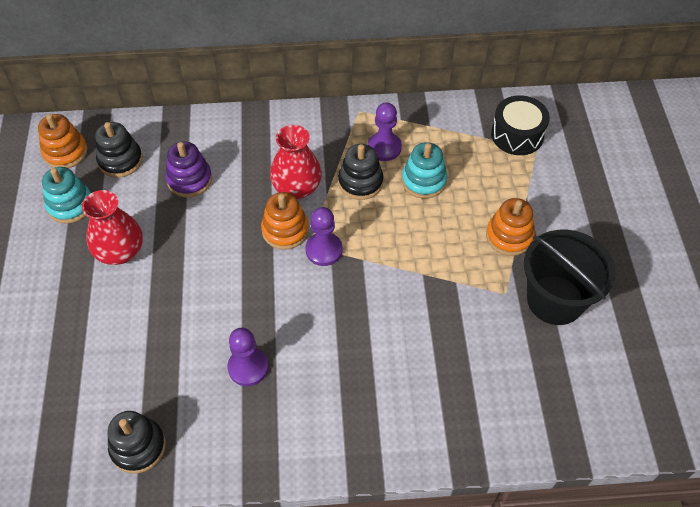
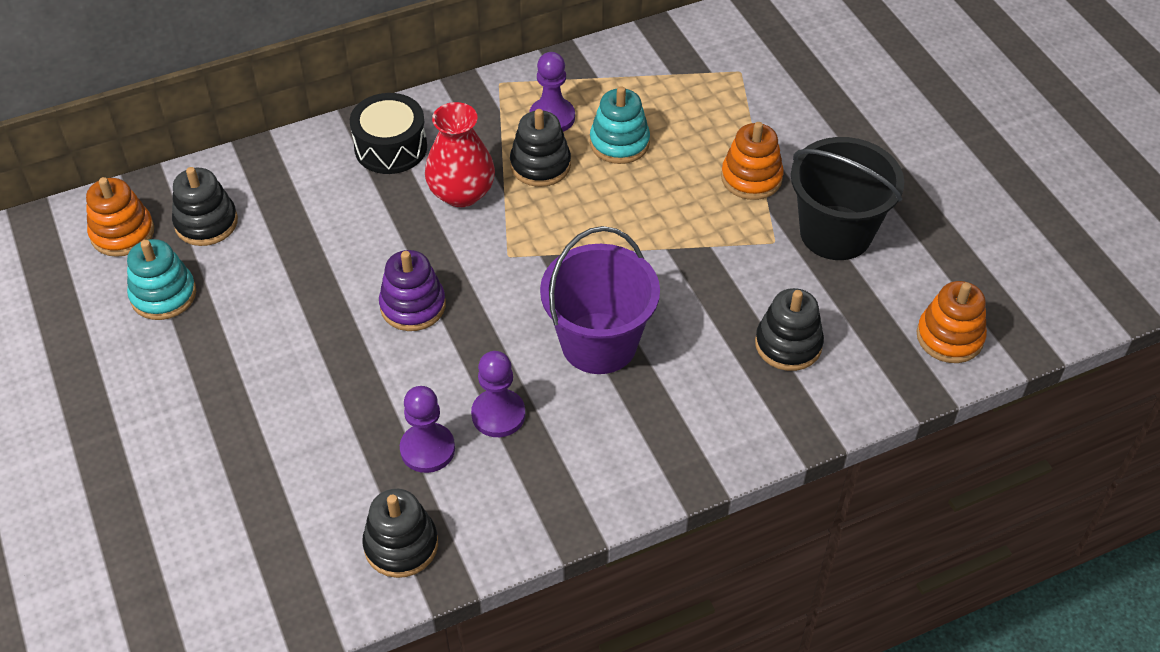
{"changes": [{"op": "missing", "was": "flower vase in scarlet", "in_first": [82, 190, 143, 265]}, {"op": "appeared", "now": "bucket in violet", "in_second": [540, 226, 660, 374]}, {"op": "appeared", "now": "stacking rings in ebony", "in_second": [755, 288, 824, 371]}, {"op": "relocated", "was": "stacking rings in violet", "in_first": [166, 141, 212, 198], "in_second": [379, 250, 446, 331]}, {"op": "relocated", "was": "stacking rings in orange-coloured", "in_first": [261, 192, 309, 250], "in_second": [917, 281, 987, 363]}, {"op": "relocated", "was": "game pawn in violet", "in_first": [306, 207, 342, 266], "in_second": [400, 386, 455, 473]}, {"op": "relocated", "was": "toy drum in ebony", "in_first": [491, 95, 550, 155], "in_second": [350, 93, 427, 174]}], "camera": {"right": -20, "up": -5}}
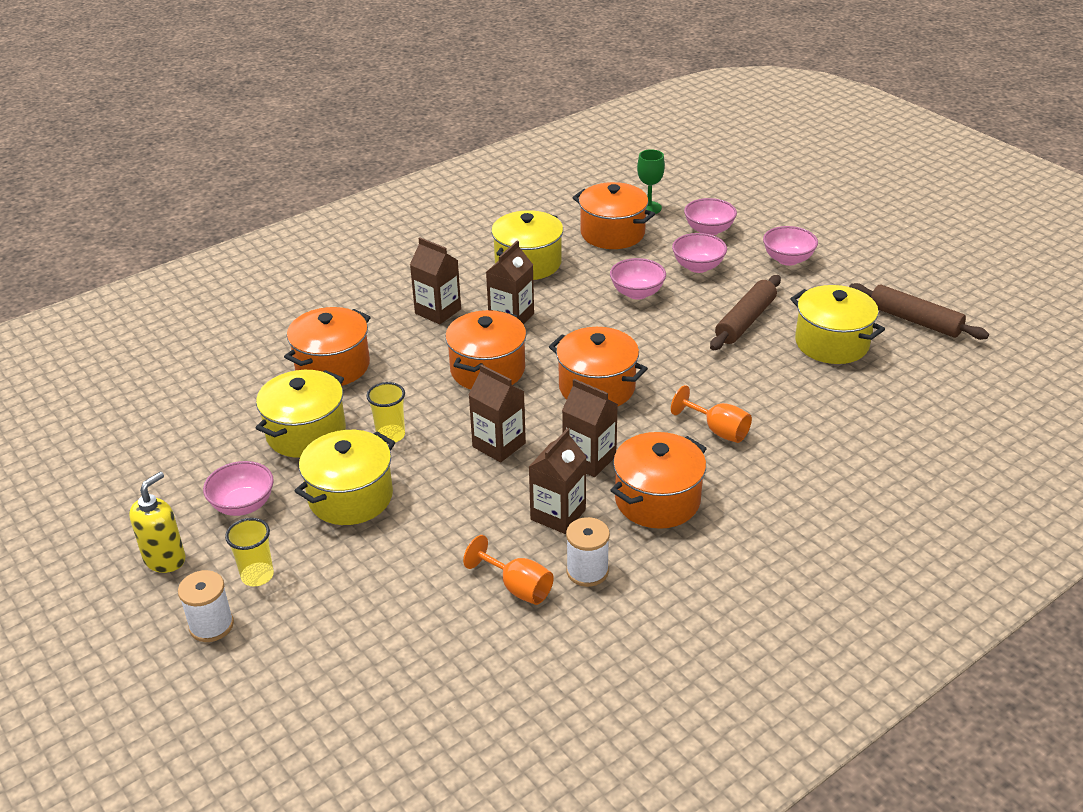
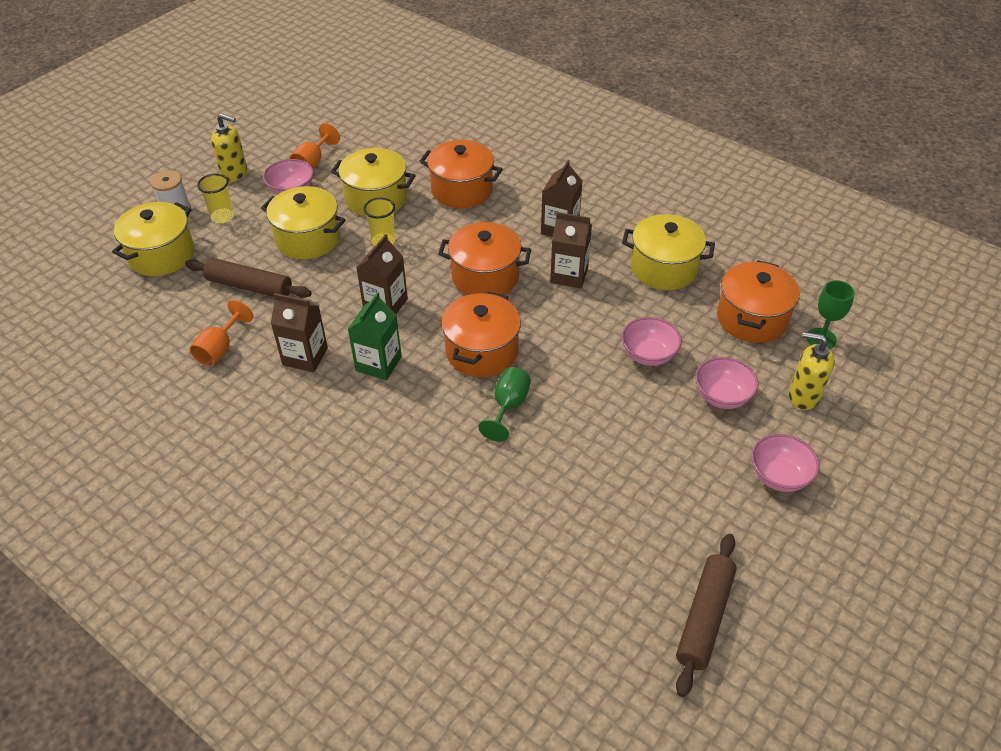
{"changes": [{"op": "missing", "was": "bobbin in pure white", "in_first": [566, 517, 610, 587]}, {"op": "missing", "was": "cooking pot in orange-coloured", "in_first": [610, 432, 707, 529]}, {"op": "appeared", "now": "goblet in leaf-green", "in_second": [478, 367, 531, 442]}, {"op": "relocated", "was": "goblet in orange-coloured", "in_first": [671, 385, 752, 443], "in_second": [290, 123, 340, 169]}, {"op": "relocated", "was": "dough roller in brown", "in_first": [710, 275, 781, 350], "in_second": [185, 258, 312, 298]}, {"op": "relocated", "was": "cooking pot in yellow", "in_first": [790, 285, 885, 364], "in_second": [112, 202, 195, 276]}, {"op": "exchanged", "was": "bowl in rose-pink", "now": "soap pump in yellow", "in_first": [684, 198, 737, 236], "in_second": [789, 332, 835, 410]}, {"op": "colour", "was": "carton in brown", "now": "carton in leaf-green", "in_first": [562, 379, 618, 477], "in_second": [347, 292, 402, 380]}], "camera": {"right": 75, "up": 10}}
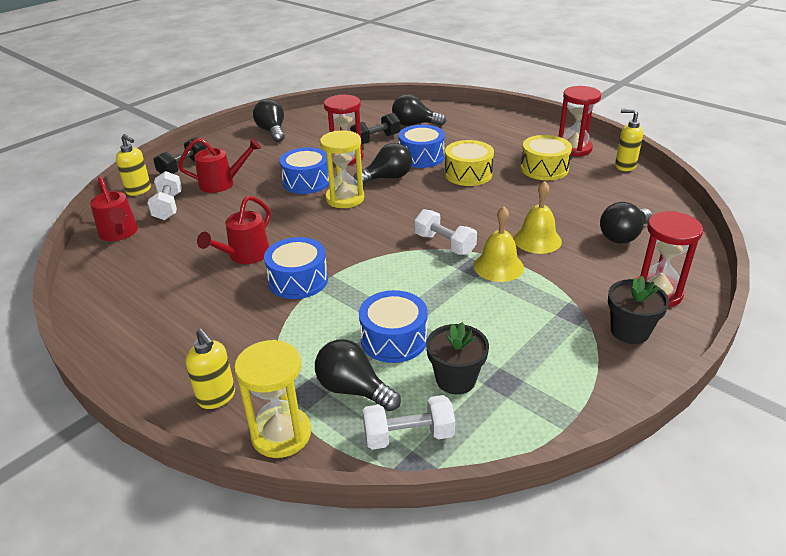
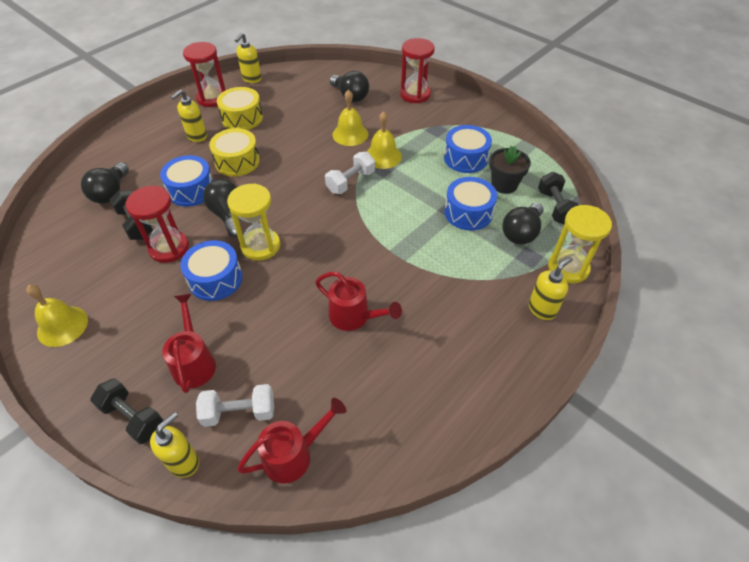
{"changes": [{"op": "missing", "was": "potted plant in ebony", "in_first": [608, 276, 669, 344]}, {"op": "appeared", "now": "soap pump in yellow", "in_second": [171, 89, 207, 142]}, {"op": "relocated", "was": "toy drum in cobalt", "in_first": [264, 237, 328, 299], "in_second": [444, 125, 492, 173]}, {"op": "exchanged", "was": "light bulb in ebony", "now": "school bell in yellow", "in_first": [253, 99, 285, 142], "in_second": [26, 284, 88, 347]}, {"op": "colour", "was": "hand weight in pure white", "now": "hand weight in ebony", "in_first": [362, 395, 455, 450], "in_second": [538, 172, 579, 224]}], "camera": {"right": -90, "up": 15}}
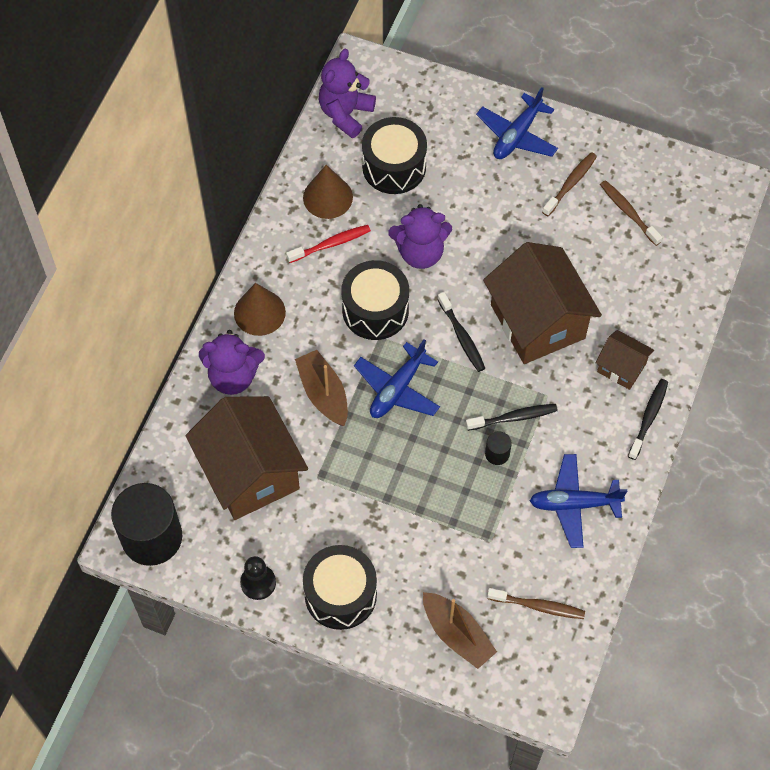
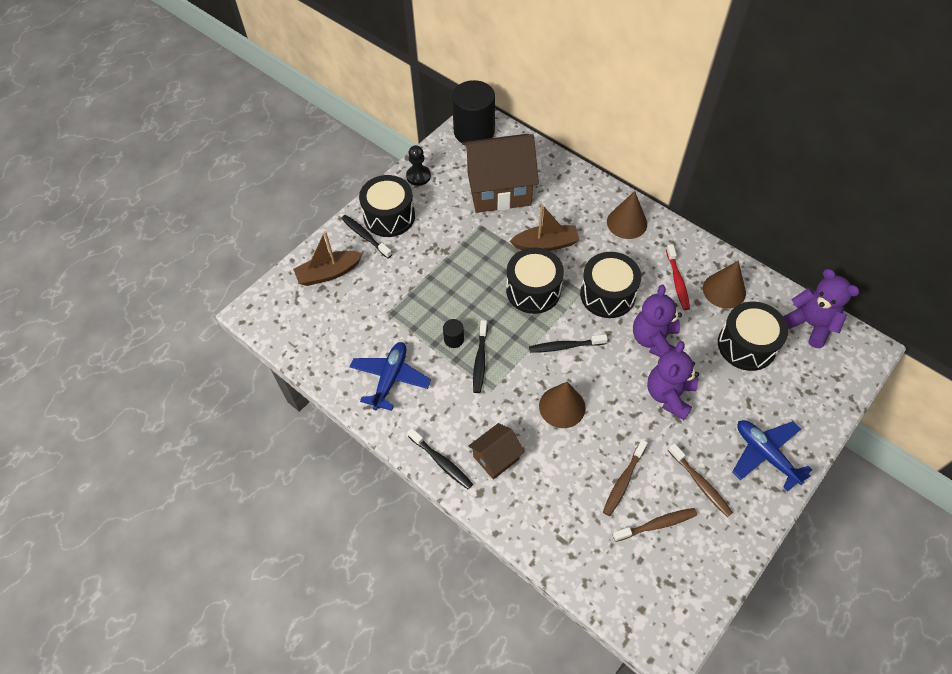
{"changes": [{"op": "appeared", "now": "dental brush in ebony", "in_second": [341, 215, 392, 258]}, {"op": "relocated", "was": "teddy in violet", "in_first": [199, 330, 265, 395], "in_second": [647, 341, 699, 420]}, {"op": "relocated", "was": "dental brush in brown", "in_first": [487, 588, 585, 619], "in_second": [603, 440, 648, 516]}, {"op": "exchanged", "was": "toy plane in cobalt", "now": "toy drum in ebony", "in_first": [354, 339, 440, 418], "in_second": [506, 248, 564, 314]}, {"op": "exchanged", "was": "cottage in brown", "now": "solid cone in brown", "in_first": [483, 242, 602, 364], "in_second": [539, 382, 586, 428]}], "camera": {"right": 110, "up": -5}}
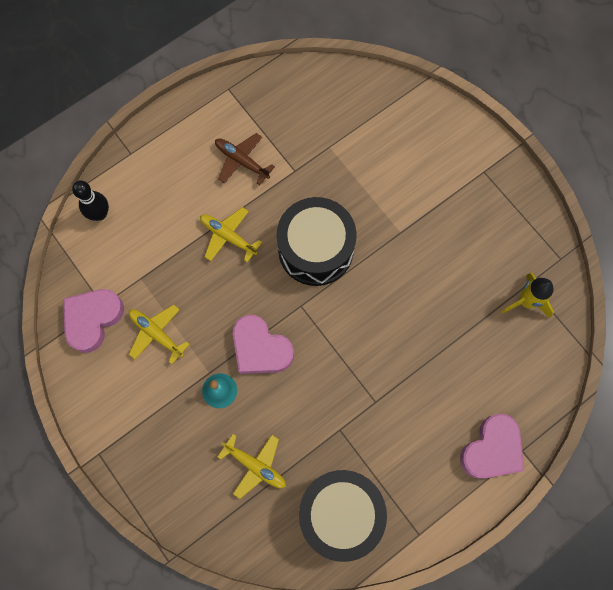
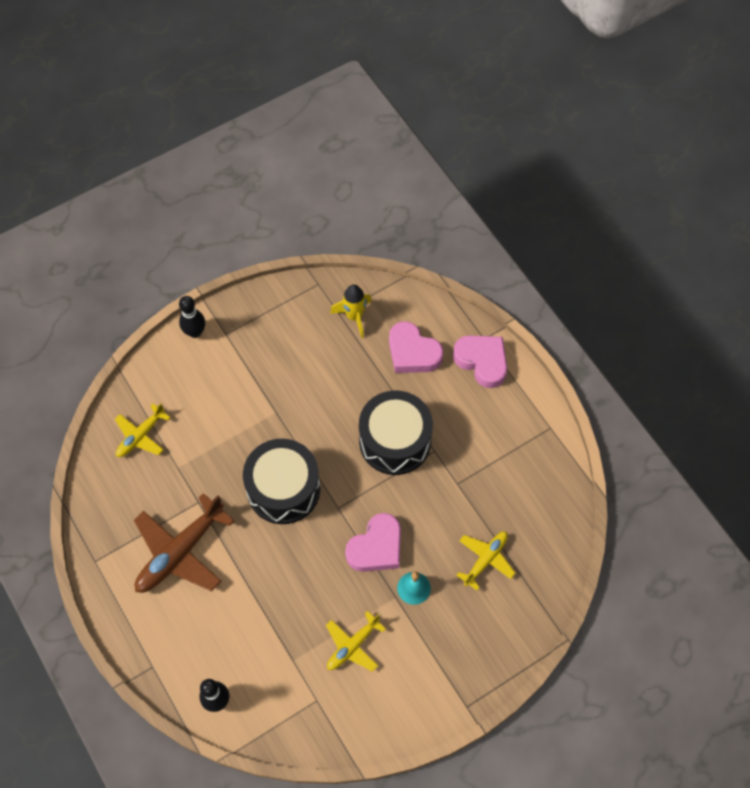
{"changes": [{"op": "appeared", "now": "bowling pin in ebony", "in_second": [179, 296, 205, 338]}, {"op": "relocated", "was": "love heart in rose-pink", "in_first": [63, 289, 124, 353], "in_second": [389, 321, 443, 373]}, {"op": "relocated", "was": "toy plane in yellow", "in_first": [200, 207, 262, 262], "in_second": [115, 403, 171, 457]}, {"op": "relocated", "was": "toy drum in ebony", "in_first": [299, 470, 387, 562], "in_second": [359, 390, 433, 475]}, {"op": "size", "was": "toy plane in brown", "in_first": [215, 133, 275, 185], "in_second": [134, 493, 234, 593], "ratio": 1.73}], "camera": {"right": -85, "up": -10}}
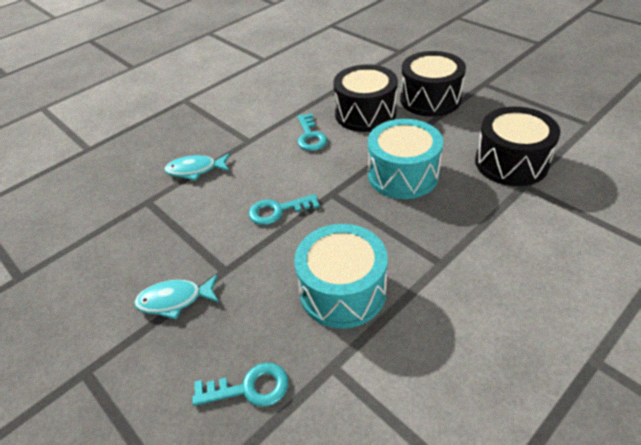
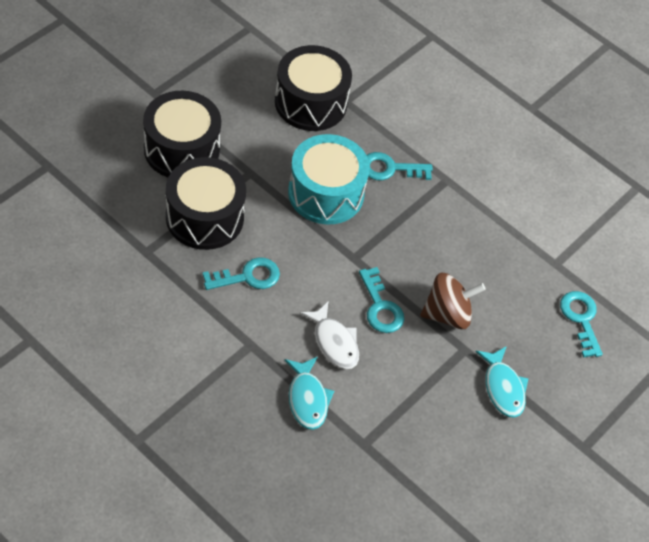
{"changes": [{"op": "missing", "was": "toy drum in aqua", "in_first": [294, 224, 388, 329]}, {"op": "appeared", "now": "toy fish in pure white", "in_second": [300, 302, 359, 369]}, {"op": "appeared", "now": "latchkey in aqua", "in_second": [367, 152, 433, 180]}, {"op": "appeared", "now": "whirligig in brown", "in_second": [420, 273, 486, 329]}], "camera": {"right": -105, "up": 10}}
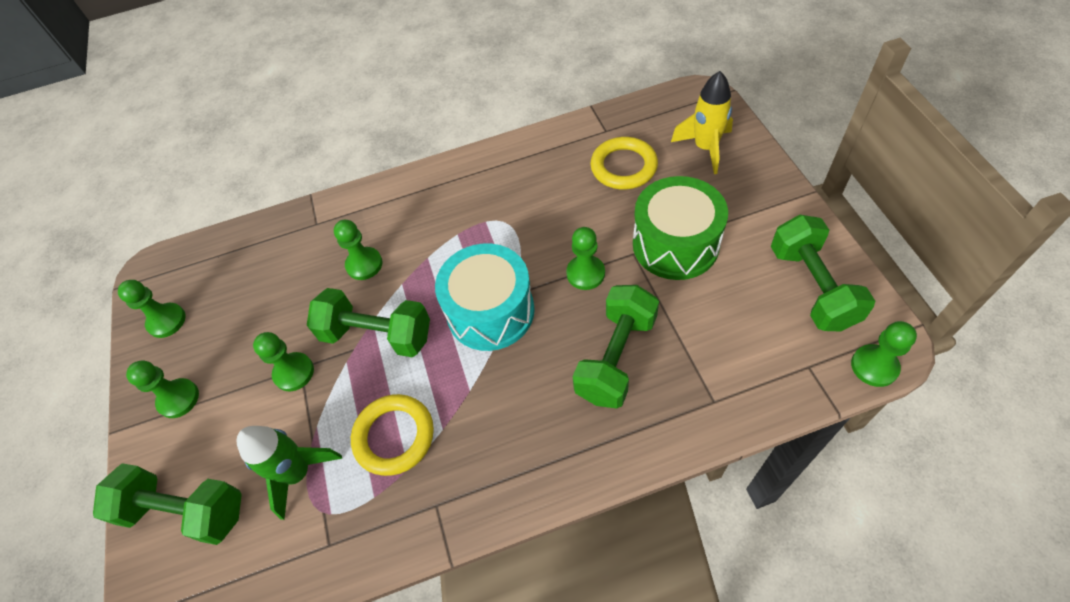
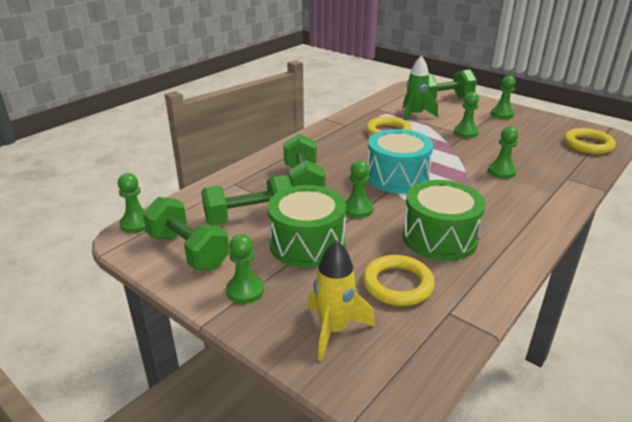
{"changes": [{"op": "appeared", "now": "toy drum in leaf-green", "in_second": [402, 180, 486, 261]}, {"op": "appeared", "now": "ring in yellow", "in_second": [564, 128, 616, 154]}, {"op": "relocated", "was": "game pawn in leaf-green", "in_first": [118, 280, 186, 338], "in_second": [226, 234, 264, 304]}, {"op": "relocated", "was": "hand weight in leaf-green", "in_first": [307, 288, 430, 357], "in_second": [201, 175, 292, 225]}], "camera": {"right": 140, "up": -25}}
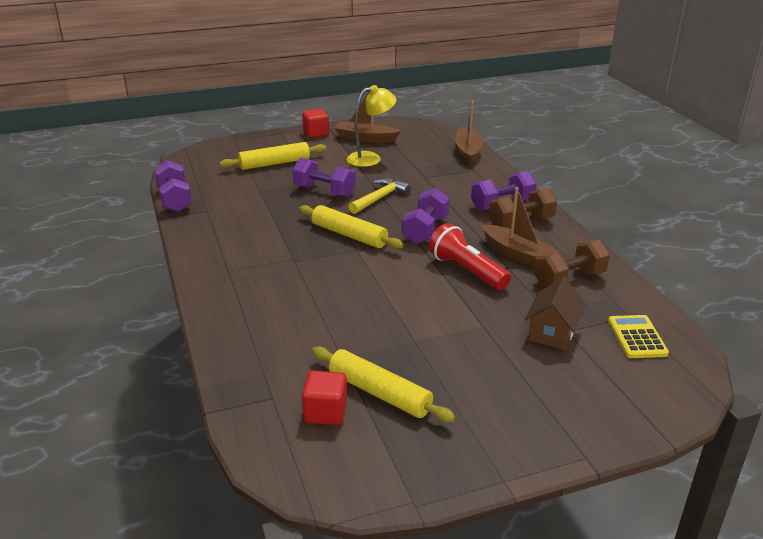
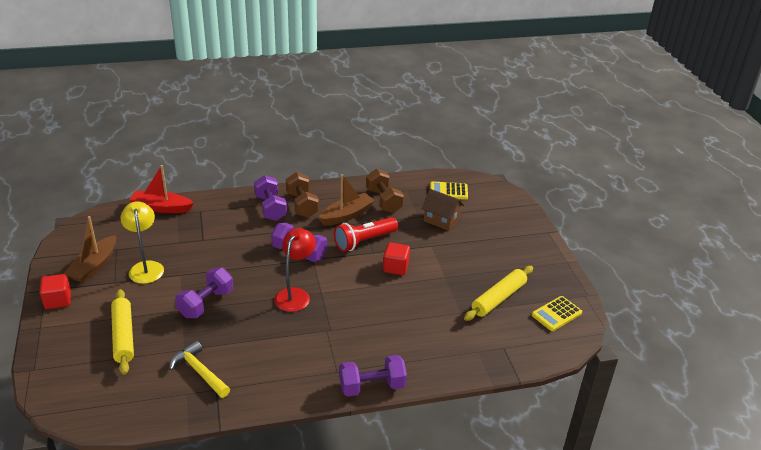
{"changes": [{"op": "appeared", "now": "calculator in yellow", "in_second": [532, 296, 582, 331]}, {"op": "relocated", "was": "hand weight in violet", "in_first": [154, 160, 192, 212], "in_second": [339, 355, 407, 397]}, {"op": "relocated", "was": "cube in scarlet", "in_first": [302, 371, 347, 425], "in_second": [383, 242, 410, 275]}, {"op": "relocated", "was": "hammer in yellow", "in_first": [348, 178, 411, 214], "in_second": [169, 341, 230, 398]}, {"op": "exchanged", "was": "dough roller in yellow", "now": "desk lamp in scarlet", "in_first": [299, 205, 404, 249], "in_second": [274, 228, 316, 312]}, {"op": "colour", "was": "boat in brown", "now": "boat in scarlet", "in_first": [455, 101, 483, 165], "in_second": [129, 165, 194, 213]}], "camera": {"right": -85, "up": 5}}
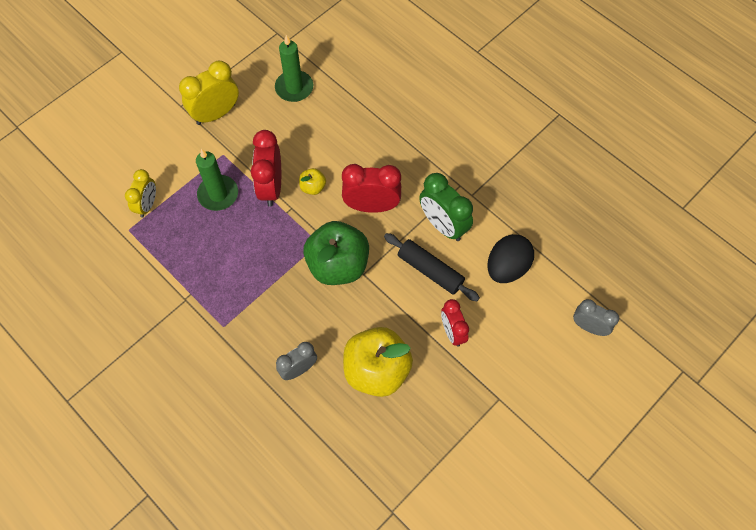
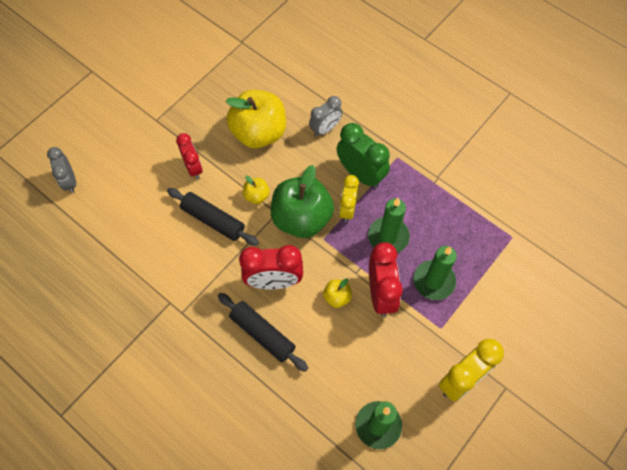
{"changes": [{"op": "missing", "was": "egg in ebony", "in_first": [487, 234, 534, 283]}, {"op": "appeared", "now": "dough roller in ebony", "in_second": [218, 293, 308, 372]}, {"op": "appeared", "now": "apple in yellow", "in_second": [243, 176, 270, 204]}, {"op": "appeared", "now": "candle in leaf-green", "in_second": [368, 198, 410, 253]}, {"op": "relocated", "was": "clock in yellow", "in_first": [125, 169, 156, 218], "in_second": [339, 175, 359, 222]}, {"op": "relocated", "was": "clock in leaf-green", "in_first": [419, 173, 473, 241], "in_second": [336, 123, 390, 188]}, {"op": "spun", "was": "clock in grey", "in_first": [573, 299, 619, 336], "in_second": [47, 147, 76, 193], "clockwise": 45}], "camera": {"right": 175, "up": 0}}
